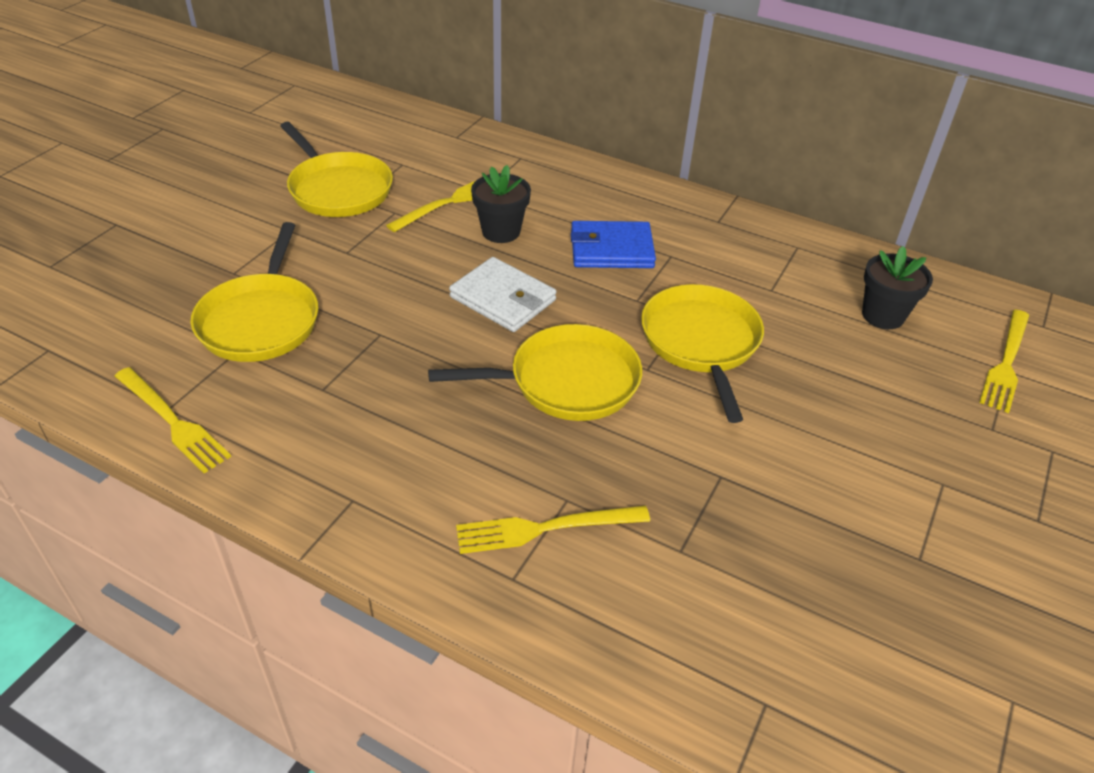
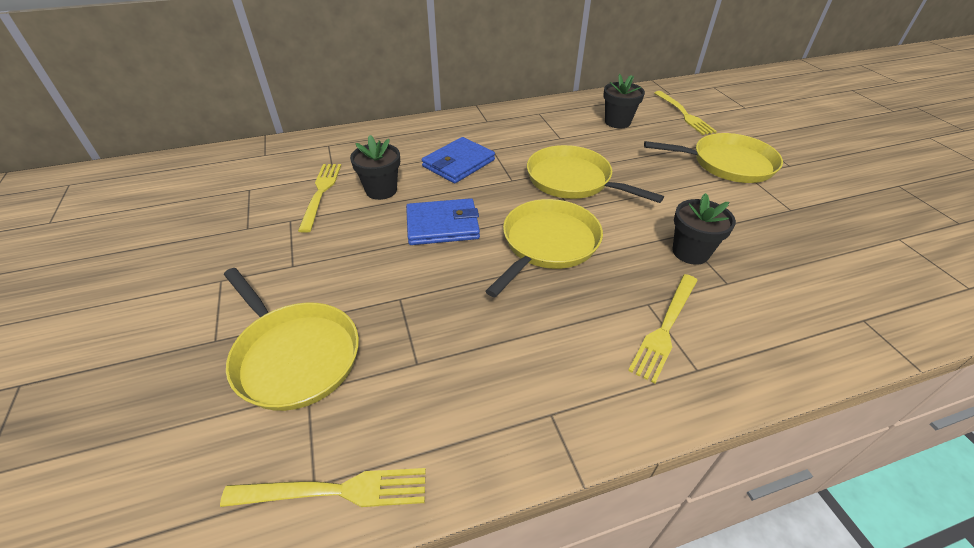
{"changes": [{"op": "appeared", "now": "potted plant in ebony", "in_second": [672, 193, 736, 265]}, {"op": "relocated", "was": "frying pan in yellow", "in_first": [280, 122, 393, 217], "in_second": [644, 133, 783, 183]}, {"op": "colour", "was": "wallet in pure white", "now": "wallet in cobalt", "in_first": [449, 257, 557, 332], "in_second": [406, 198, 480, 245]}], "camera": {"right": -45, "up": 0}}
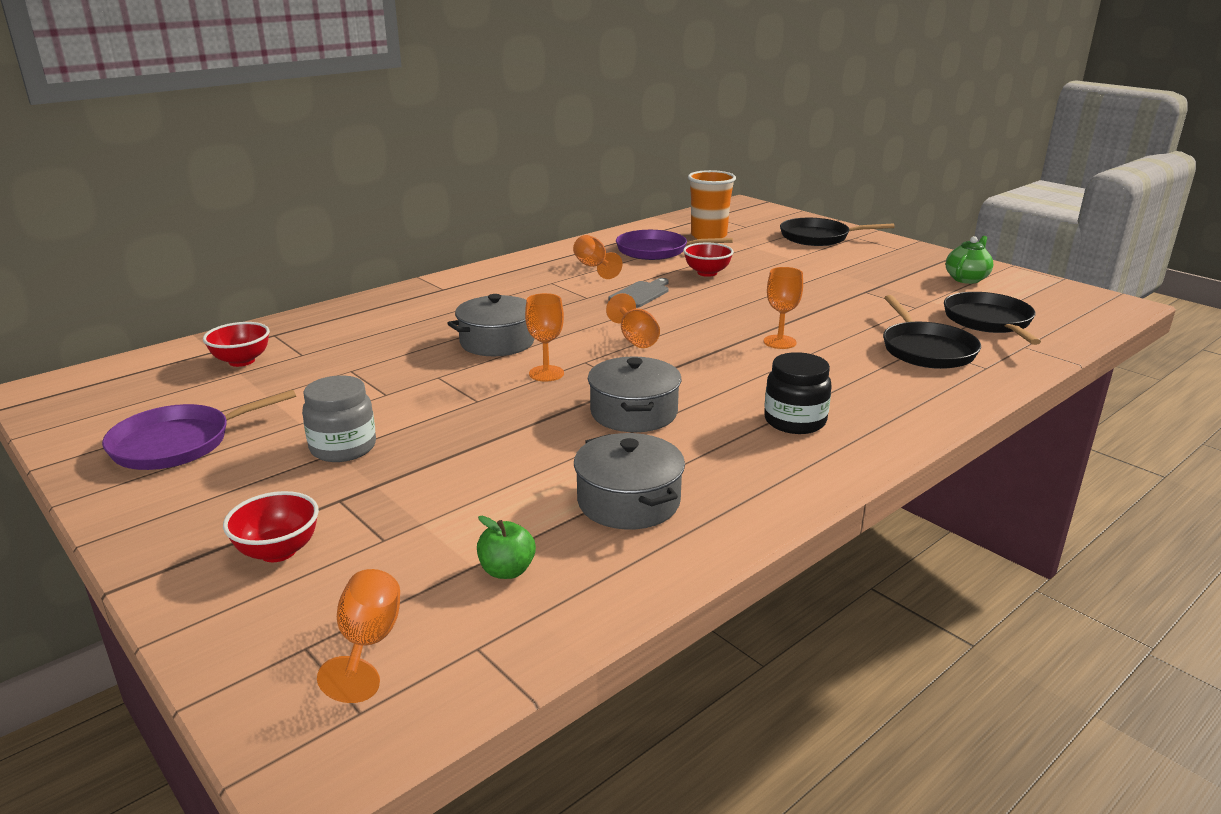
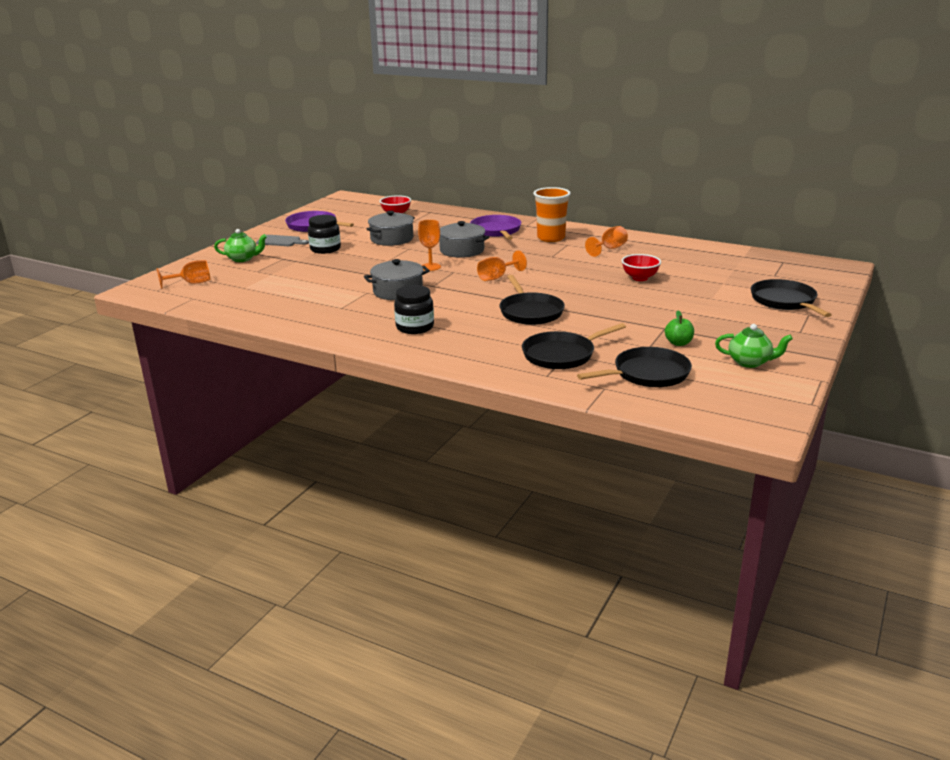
{"changes": [{"op": "relocated", "was": "apple in leaf-green", "in_first": [477, 516, 536, 579], "in_second": [665, 311, 694, 346]}, {"op": "relocated", "was": "cooking pot in grey", "in_first": [574, 433, 685, 530], "in_second": [367, 211, 415, 246]}, {"op": "relocated", "was": "cutting board in grey", "in_first": [608, 278, 669, 308], "in_second": [256, 235, 309, 246]}, {"op": "relocated", "was": "frying pan in violet", "in_first": [616, 230, 733, 260], "in_second": [470, 215, 521, 240]}, {"op": "relocated", "was": "tumbler in orange-coloured", "in_first": [688, 170, 736, 239], "in_second": [533, 187, 571, 242]}, {"op": "exchanged", "was": "bowl in scarlet", "now": "tea pot in leaf-green", "in_first": [223, 491, 319, 562], "in_second": [214, 229, 267, 262]}, {"op": "exchanged", "was": "goblet in orange-coloured", "now": "frying pan in ebony", "in_first": [764, 267, 803, 349], "in_second": [499, 275, 565, 325]}, {"op": "colour", "was": "preserve jar in grey", "now": "preserve jar in ebony", "in_first": [302, 375, 376, 462], "in_second": [308, 215, 341, 254]}], "camera": {"right": 70, "up": 0}}
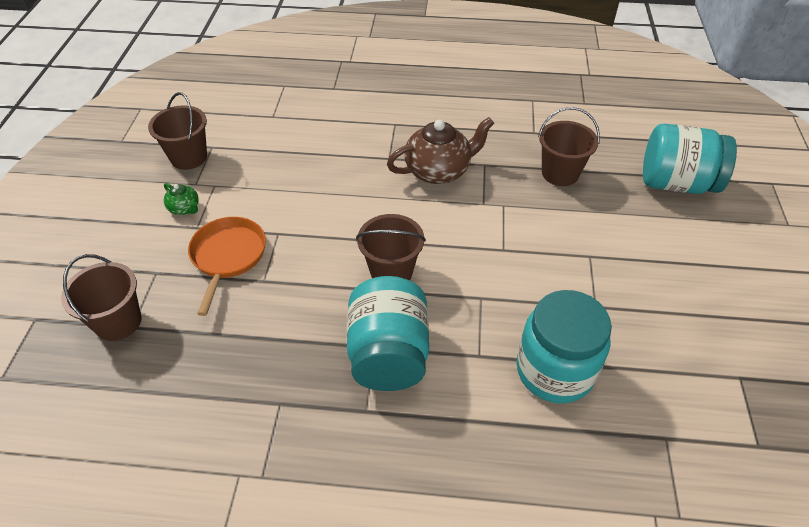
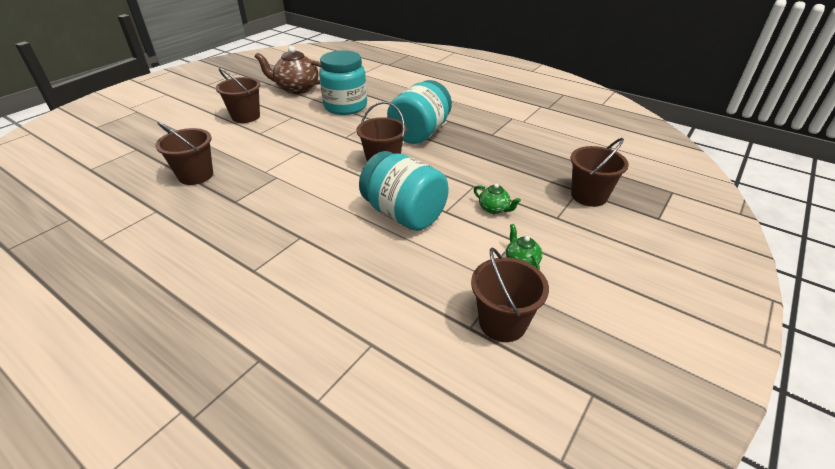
{"changes": [{"op": "appeared", "now": "bucket in brown", "in_second": [216, 68, 260, 123]}, {"op": "relocated", "was": "tea pot in brown", "in_first": [387, 117, 494, 184], "in_second": [255, 46, 321, 94]}, {"op": "relocated", "was": "preserve jar in aqua", "in_first": [643, 124, 737, 194], "in_second": [359, 151, 449, 231]}, {"op": "exchanged", "was": "frying pan in orange-coloured", "now": "tea pot in leaf-green", "in_first": [188, 217, 266, 316], "in_second": [474, 184, 521, 214]}], "camera": {"right": -150, "up": -10}}
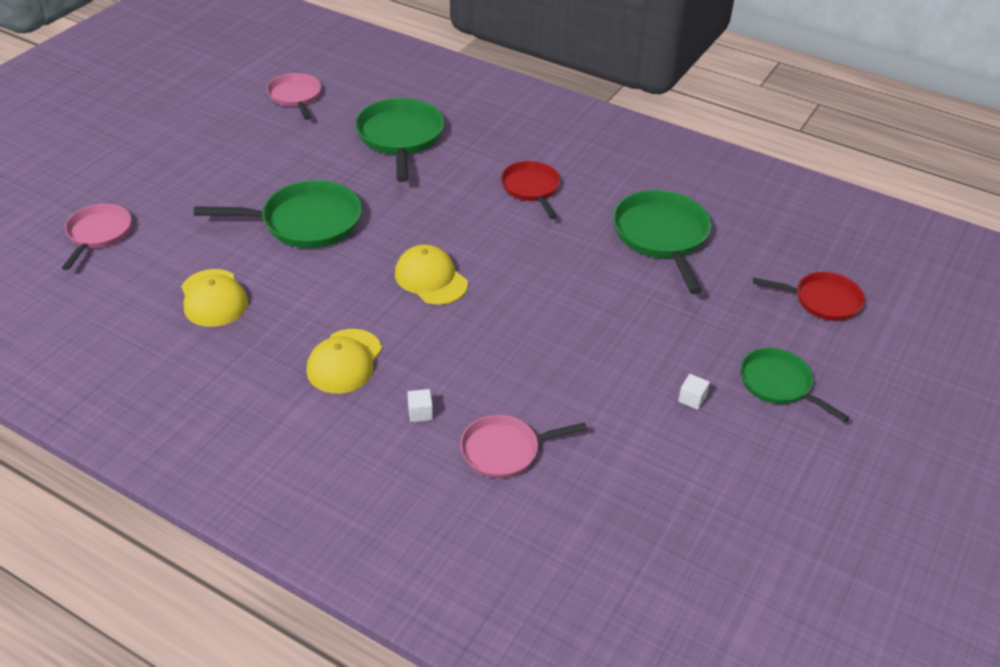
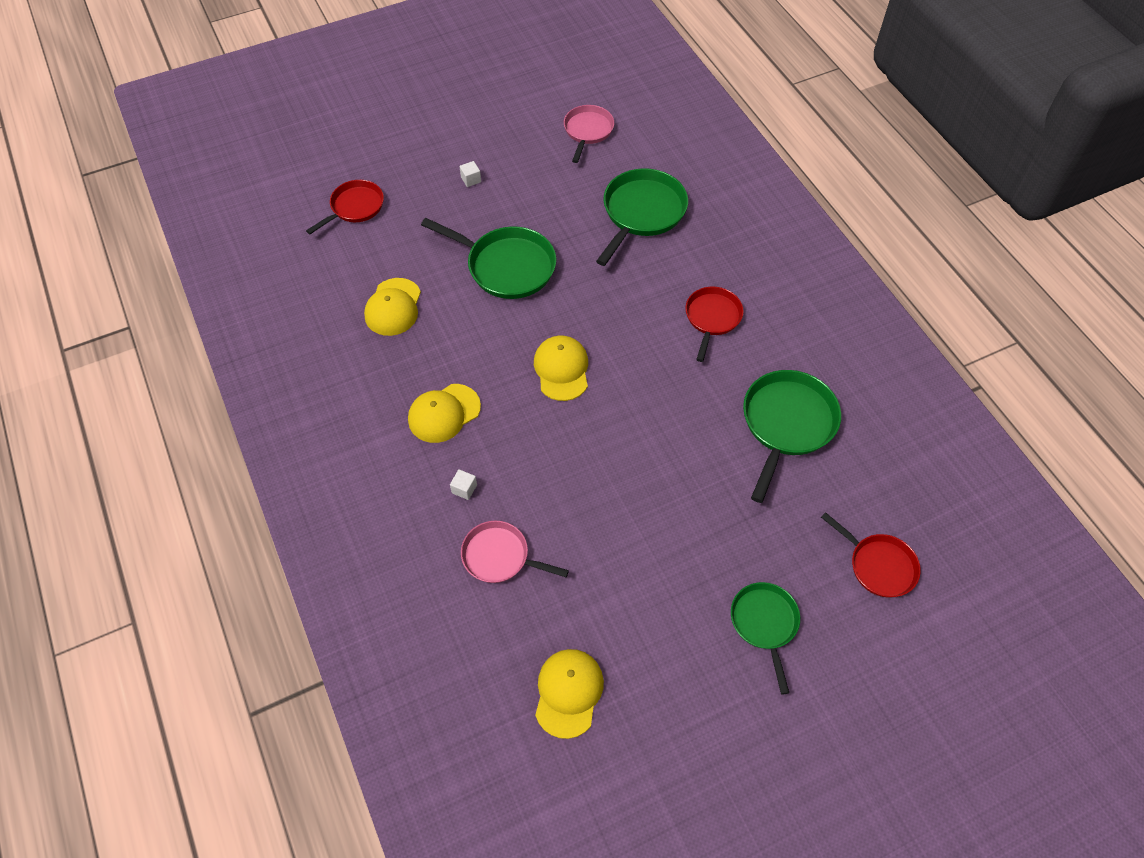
{"changes": [{"op": "appeared", "now": "peaked cap in yellow", "in_second": [535, 649, 604, 739]}, {"op": "relocated", "was": "cube in pure white", "in_first": [678, 374, 710, 410], "in_second": [459, 161, 481, 187]}, {"op": "colour", "was": "frying pan in rose-pink", "now": "frying pan in scarlet", "in_first": [62, 204, 131, 270], "in_second": [306, 180, 384, 234]}], "camera": {"right": 35, "up": 15}}
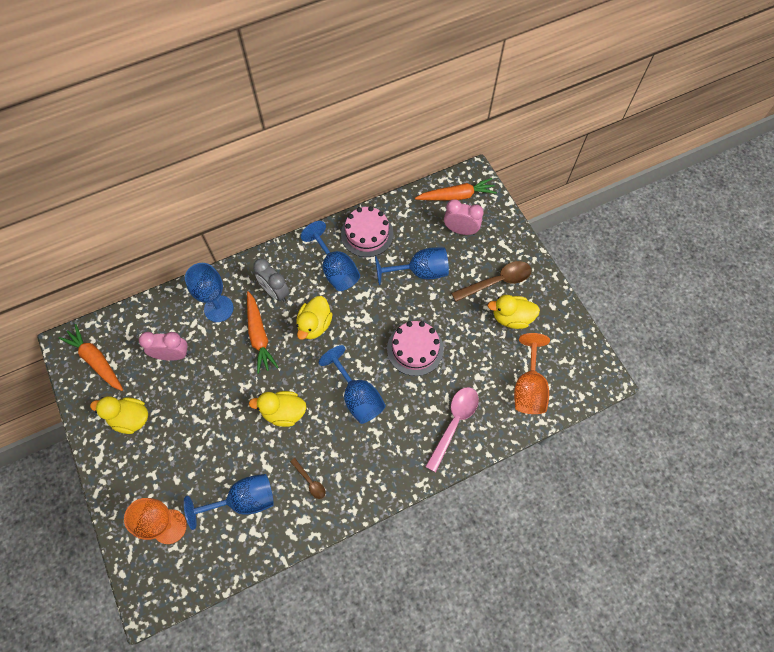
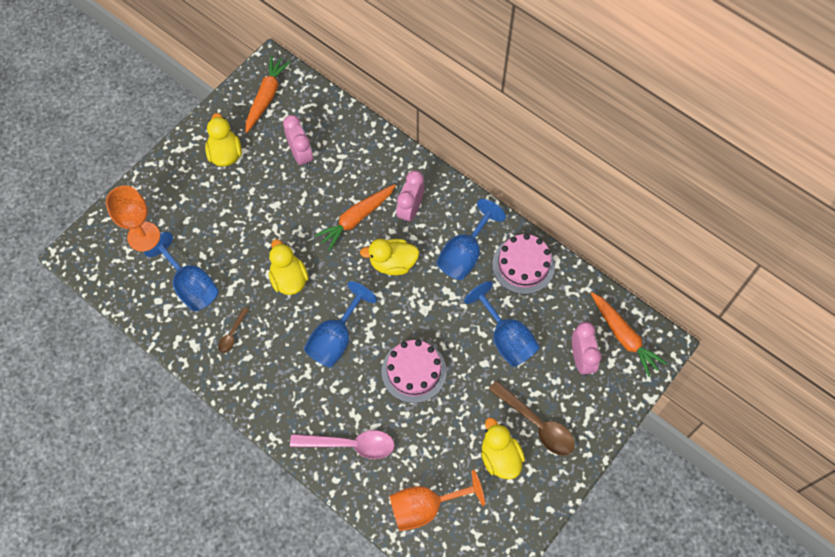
{"changes": [{"op": "missing", "was": "goblet in cobalt", "in_first": [185, 263, 234, 322]}, {"op": "colour", "was": "clock in grey", "now": "clock in rose-pink", "in_first": [253, 259, 289, 302], "in_second": [396, 171, 424, 224]}], "camera": {"right": 65, "up": 0}}
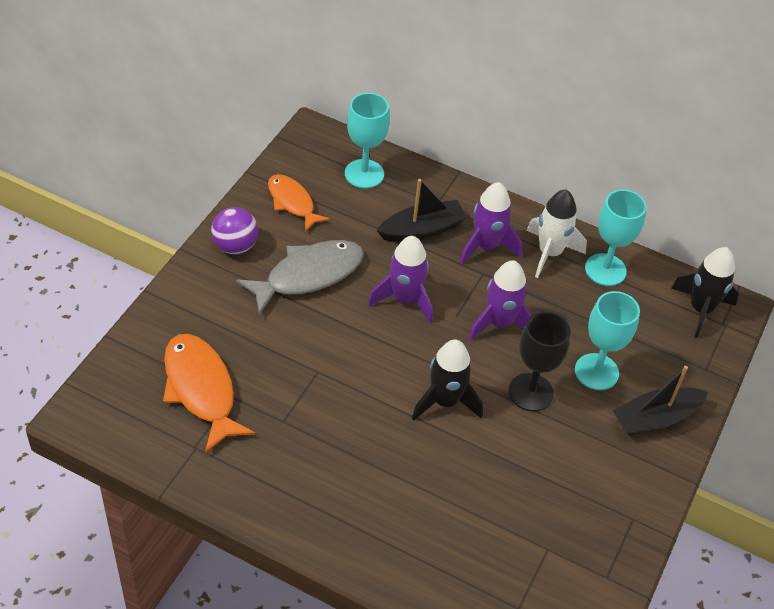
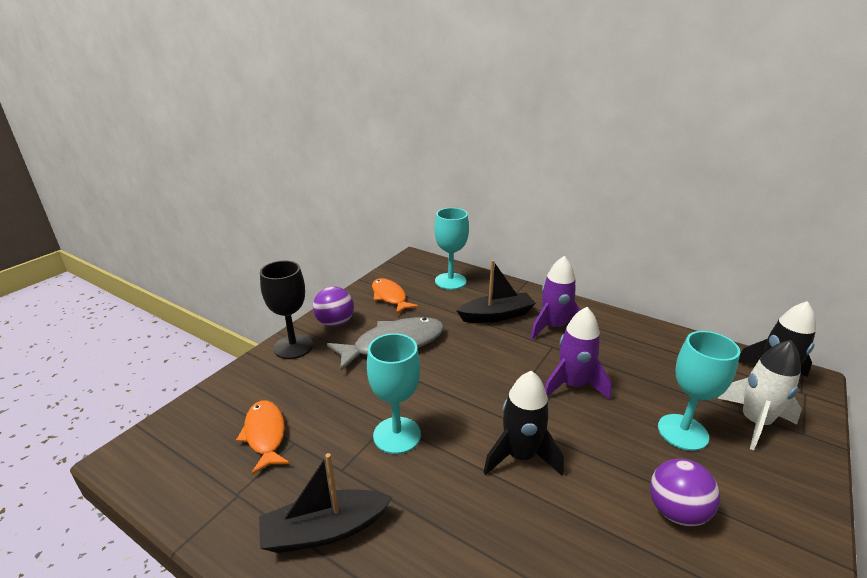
{"changes": [{"op": "missing", "was": "rocket in violet", "in_first": [368, 236, 432, 323]}, {"op": "appeared", "now": "ball in violet", "in_second": [650, 459, 720, 527]}, {"op": "relocated", "was": "goblet in ebony", "in_first": [509, 311, 570, 411], "in_second": [260, 261, 313, 359]}, {"op": "relocated", "was": "rocket in pure white", "in_first": [527, 189, 587, 278], "in_second": [718, 340, 802, 450]}, {"op": "relocated", "was": "goblet in aqua", "in_first": [585, 189, 646, 286], "in_second": [367, 333, 421, 454]}, {"op": "relocated", "was": "boat in ebony", "in_first": [613, 366, 708, 436], "in_second": [259, 453, 392, 553]}, {"op": "size", "was": "toy fish in orange-coloured", "in_first": [163, 334, 255, 453], "in_second": [236, 400, 290, 475], "ratio": 0.64}], "camera": {"right": 10, "up": -20}}
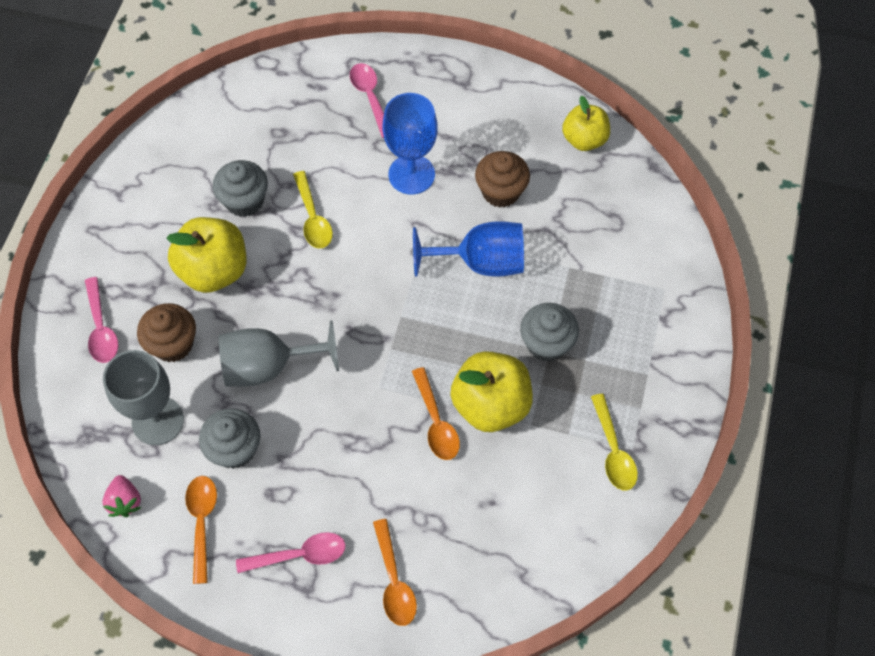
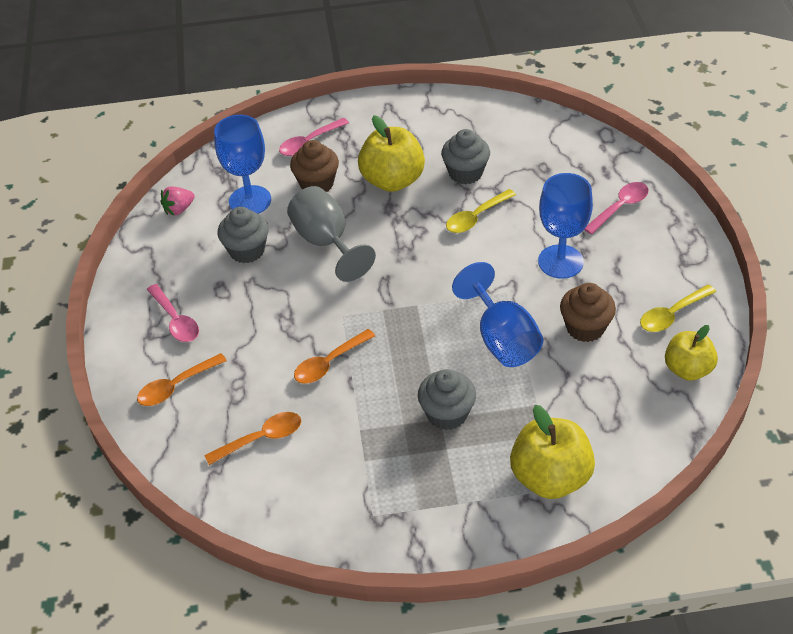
{"changes": [{"op": "relocated", "was": "spoon in orange-coloured", "in_first": [185, 476, 217, 584], "in_second": [204, 412, 301, 465]}, {"op": "relocated", "was": "apple in yellow", "in_first": [450, 351, 533, 432], "in_second": [510, 405, 595, 499]}, {"op": "relocated", "was": "spoon in yellow", "in_first": [591, 394, 638, 490], "in_second": [640, 284, 716, 332]}, {"op": "colour", "was": "goblet in grey", "now": "goblet in cobalt", "in_first": [103, 350, 184, 445], "in_second": [214, 115, 271, 214]}], "camera": {"right": 70, "up": -15}}
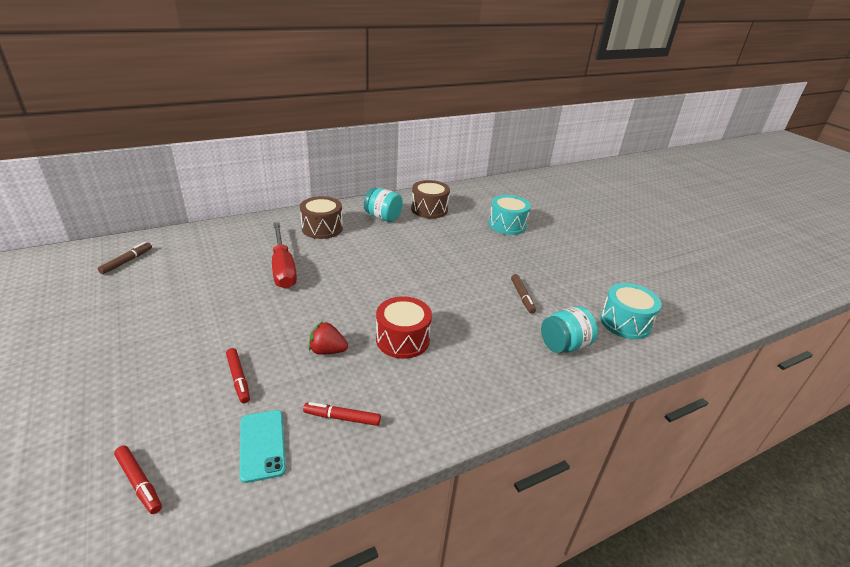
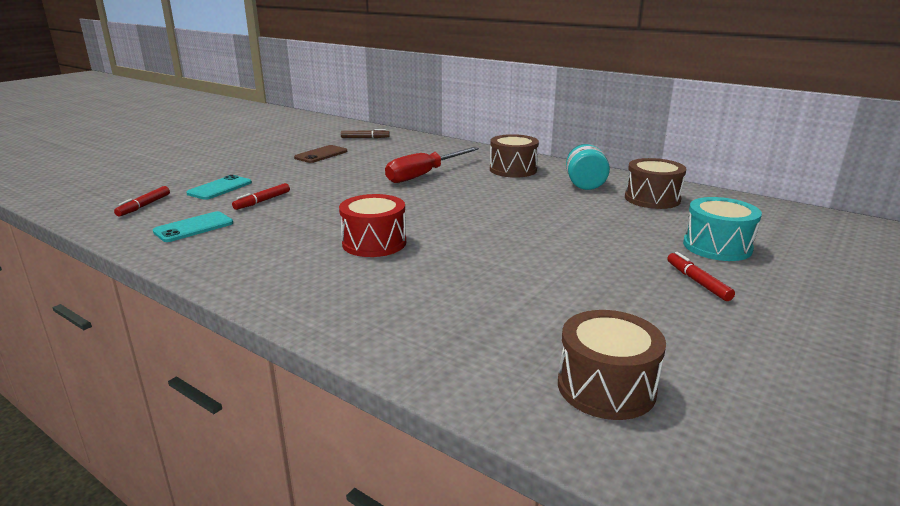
{"changes": [{"op": "missing", "was": "strawberry in scarlet", "in_first": [309, 321, 348, 355]}, {"op": "missing", "was": "felt pen in brown", "in_first": [511, 274, 536, 314]}, {"op": "missing", "was": "preserve jar in aqua", "in_first": [541, 306, 598, 353]}, {"op": "appeared", "now": "smartphone in aqua", "in_second": [186, 175, 252, 200]}, {"op": "appeared", "now": "smartphone in brown", "in_second": [294, 145, 347, 163]}, {"op": "relocated", "was": "felt pen in scarlet", "in_first": [303, 402, 381, 426], "in_second": [667, 252, 735, 301]}, {"op": "colour", "was": "toy drum in aqua", "now": "toy drum in brown", "in_first": [600, 283, 662, 339], "in_second": [558, 310, 666, 420]}], "camera": {"right": 65, "up": -10}}
